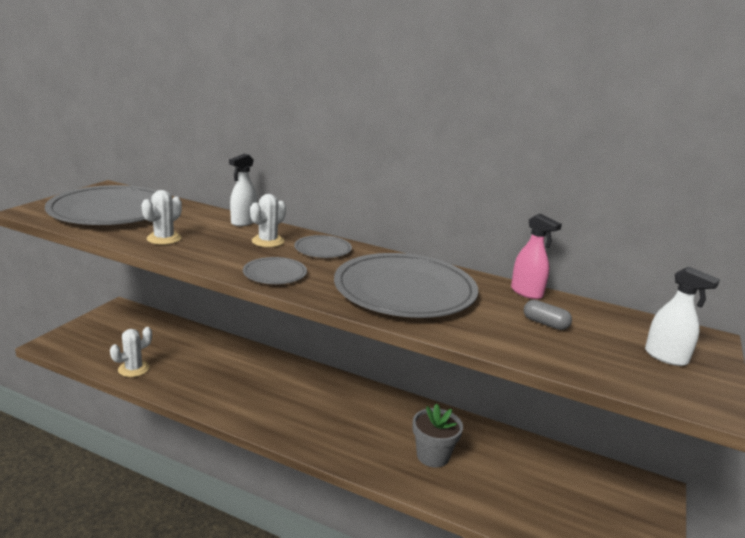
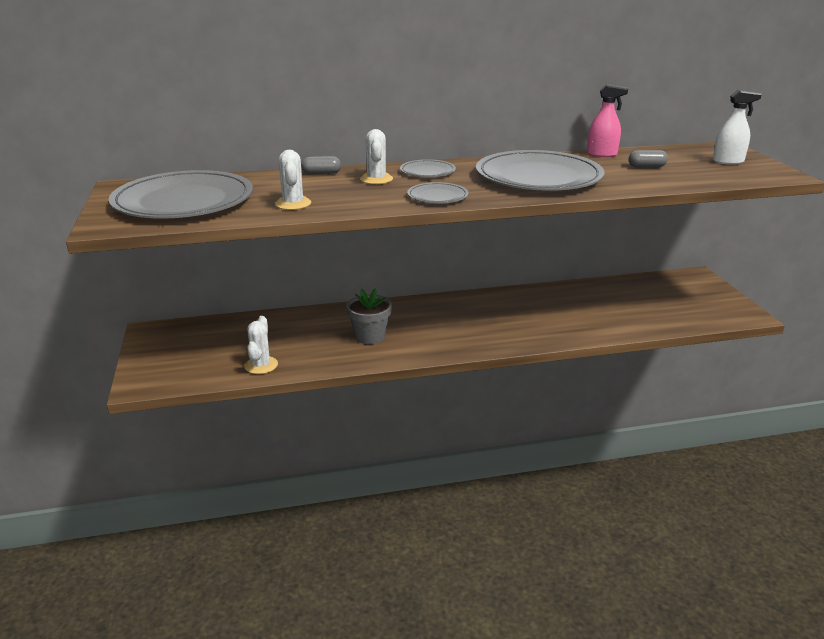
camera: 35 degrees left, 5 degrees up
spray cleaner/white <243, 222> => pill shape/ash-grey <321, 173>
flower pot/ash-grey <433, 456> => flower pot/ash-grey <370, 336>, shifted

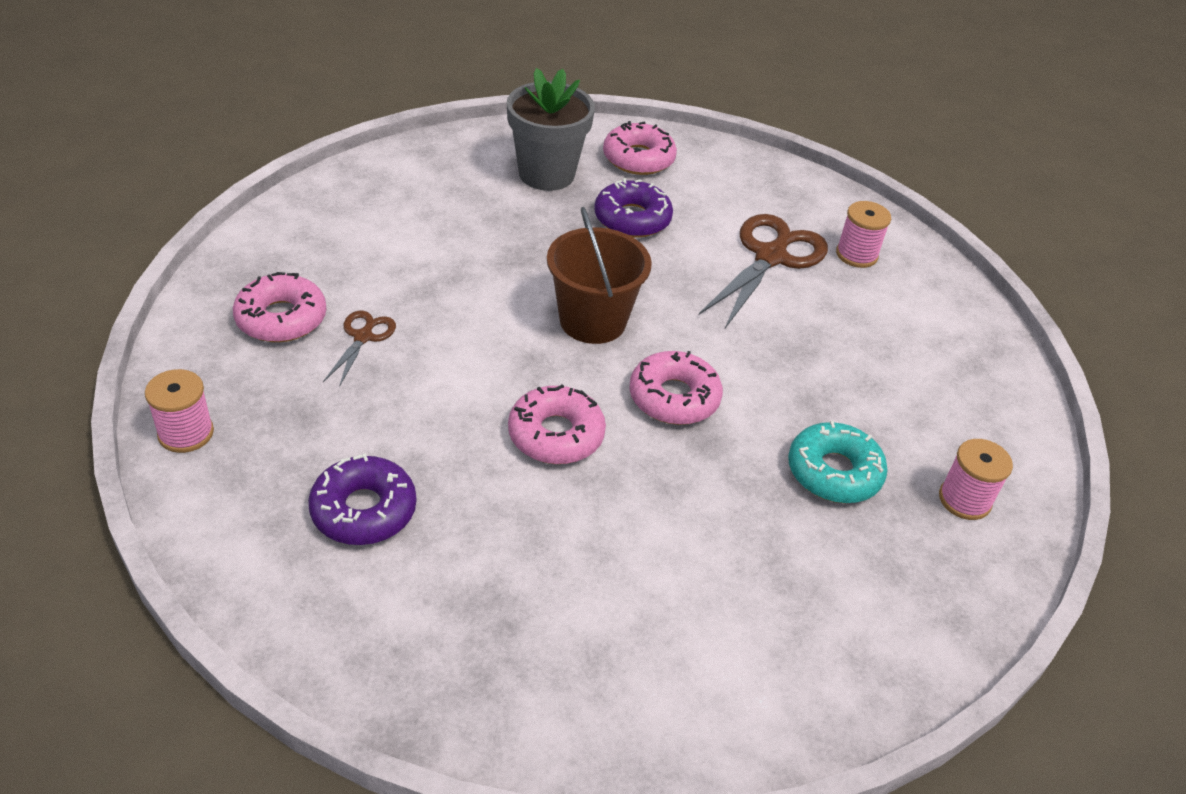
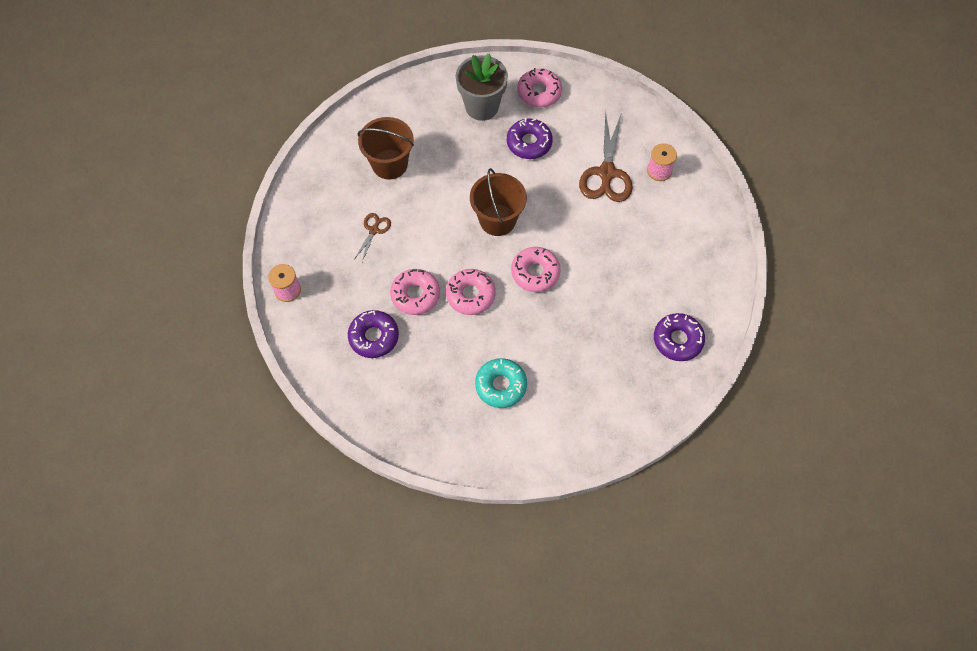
camera: 10 degrees right, 20 degrees up
doughnut/rose-pink <281, 318> => doughnut/rose-pink <415, 295>, shifted
shears/russet <770, 257> => shears/russet <606, 173>, 150 degrees clockwise
doughnut/turquoise <834, 472> => doughnut/turquoise <501, 385>, shifted
bobbin/rose-pink <964, 500> => doughnut/violet <677, 340>
nothing => bucket/russet <389, 164>

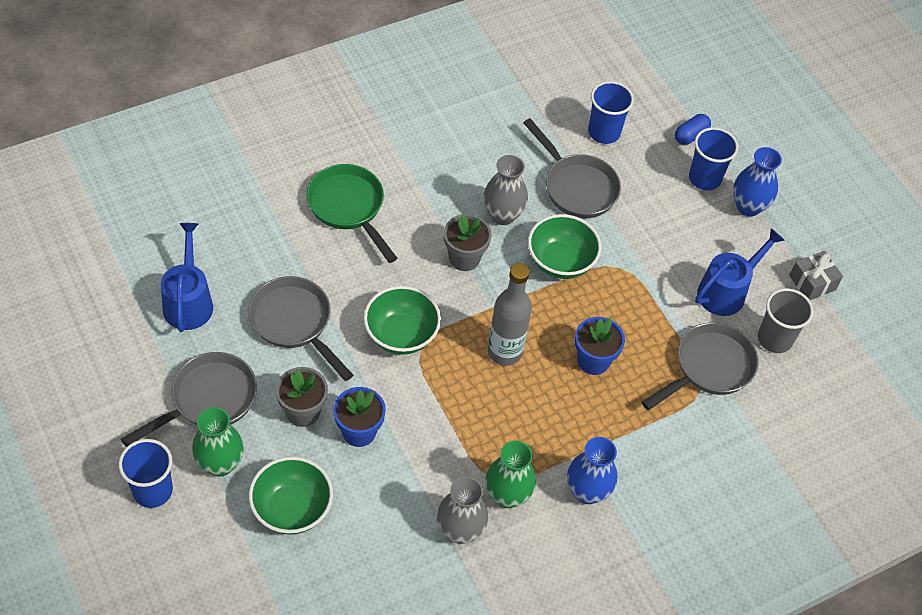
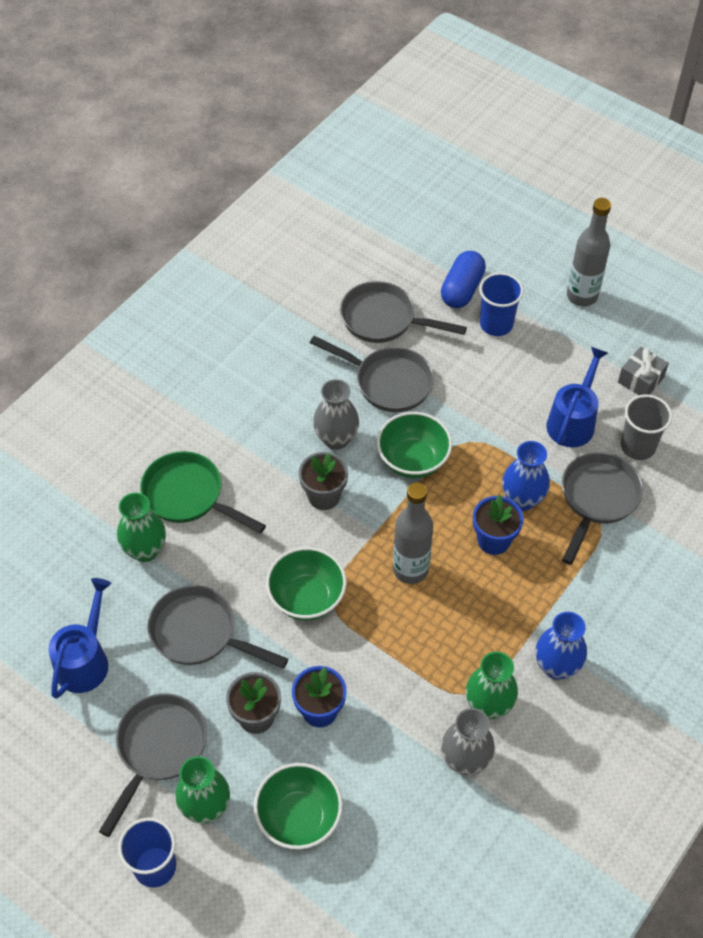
camera: 20 degrees left, 0 degrees up
watering pot/blue <188, 302> => watering pot/blue <85, 660>, 45 degrees clockwise
cup/blue <604, 132> => pan/ash-grey <384, 319>
pill shape/blue <690, 135> => pill shape/blue <462, 289>, x1.57
vase/blue <748, 207> => vase/blue <522, 499>, shifted
nothing => vase/leaf-green <145, 550>
nothing => flask/ash-grey <582, 296>

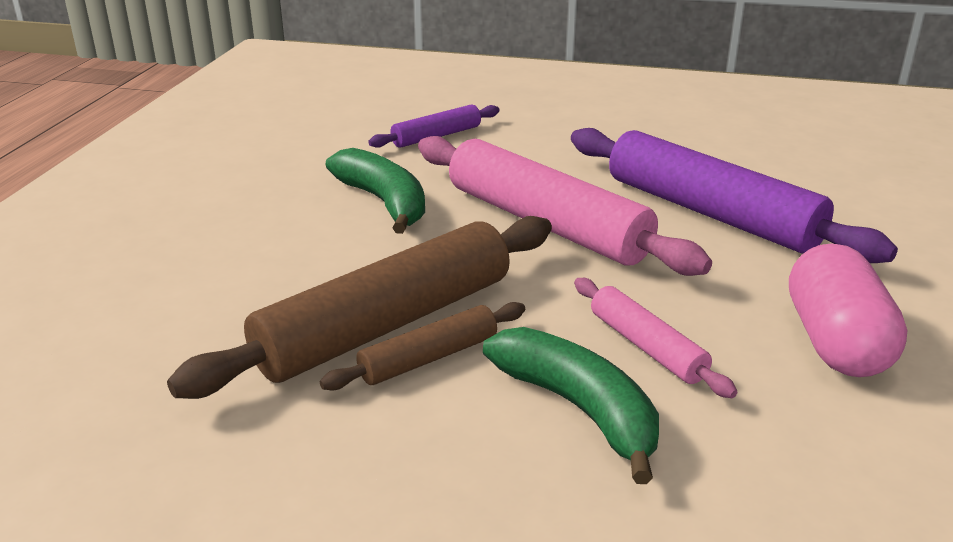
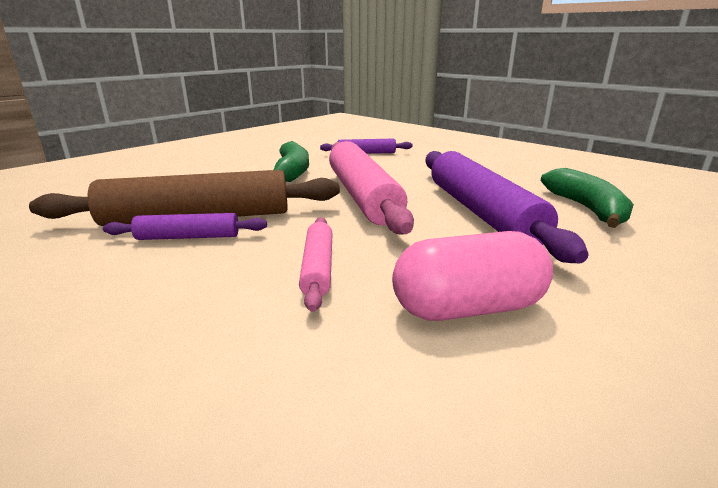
camera: 30 degrees right, 5 degrees down
dough roller/russet <428, 358> => dough roller/violet <188, 237>
banana/leaf-green <579, 409> => banana/leaf-green <586, 209>, shifted
pill shape/rose-pink <835, 342> => pill shape/rose-pink <468, 308>, 45 degrees clockwise

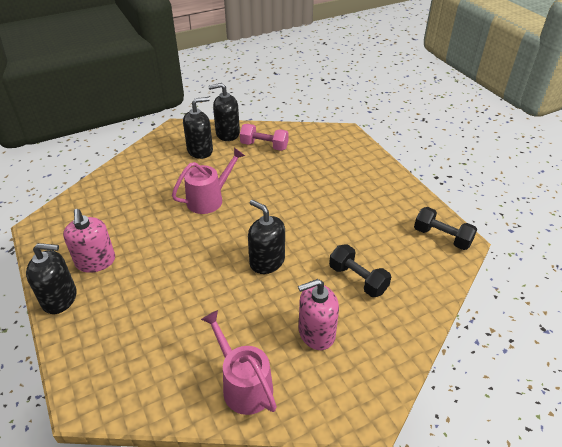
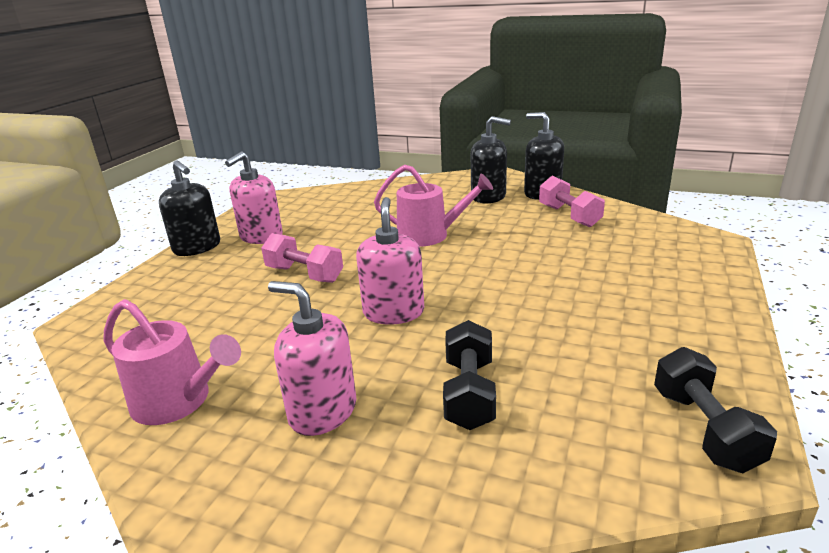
camera: 50 degrees right, 15 degrees down
watering pot/rose-pink <243, 385> => watering pot/rose-pink <178, 401>, 105 degrees clockwise
soap pump/black <267, 261> => soap pump/rose-pink <393, 312>
nothing => free weight/rose-pink <304, 274>

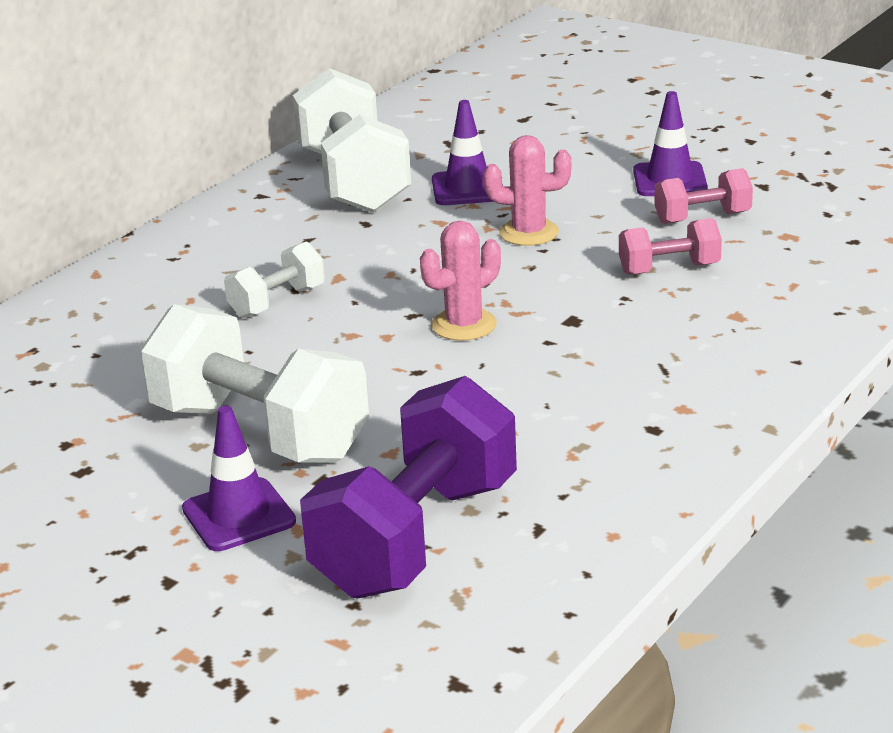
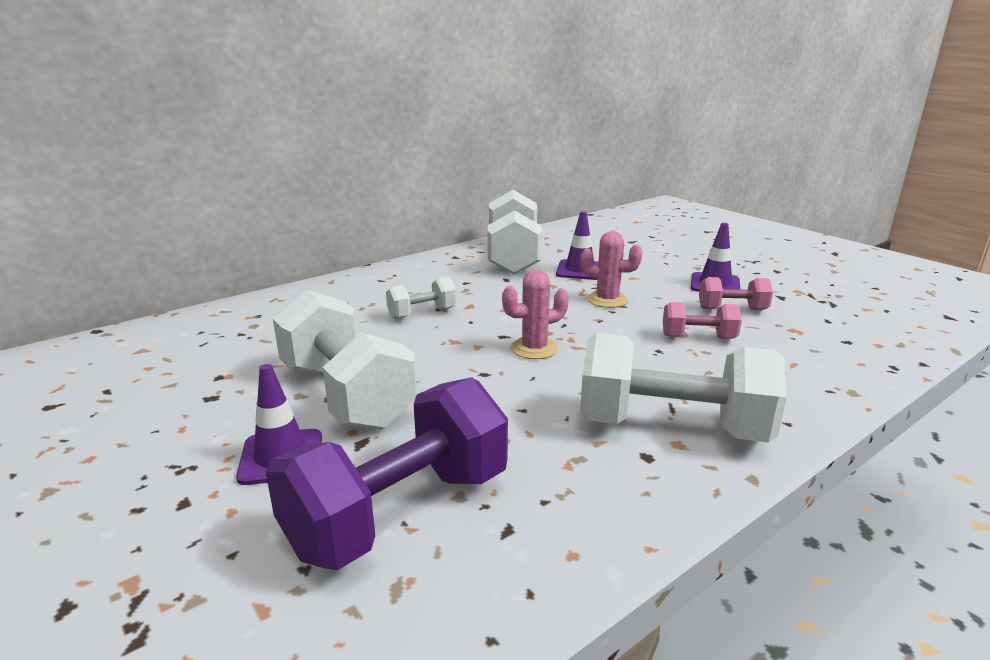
camera: 15 degrees right, 5 degrees down
nothing => free weight/white <671, 428>

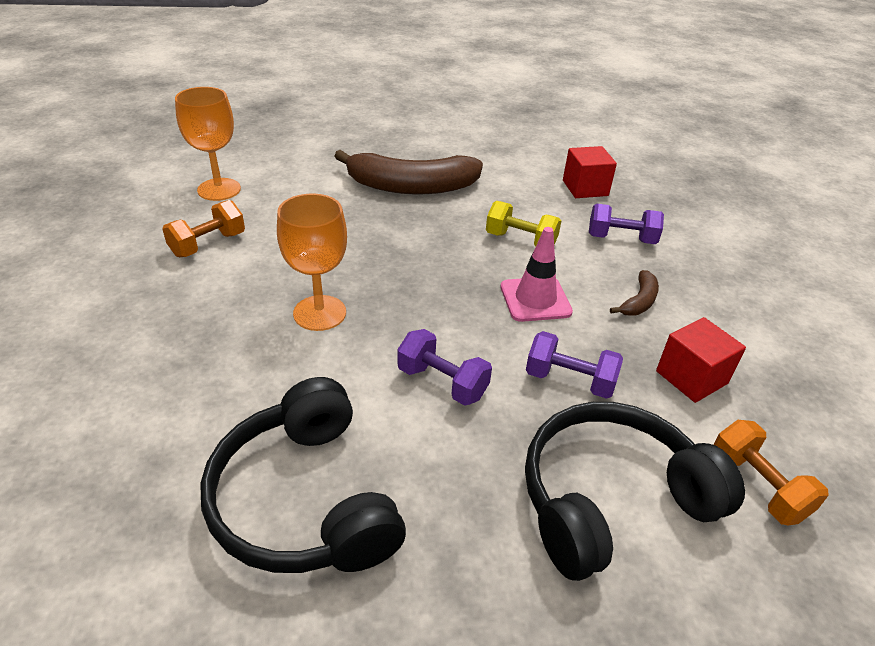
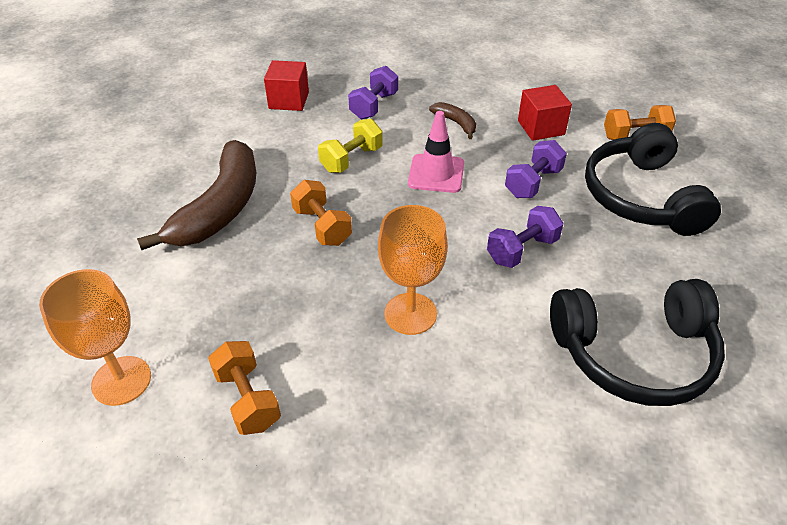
camera: 70 degrees left, 5 degrees up
nothing => free weight/orange <322, 226>

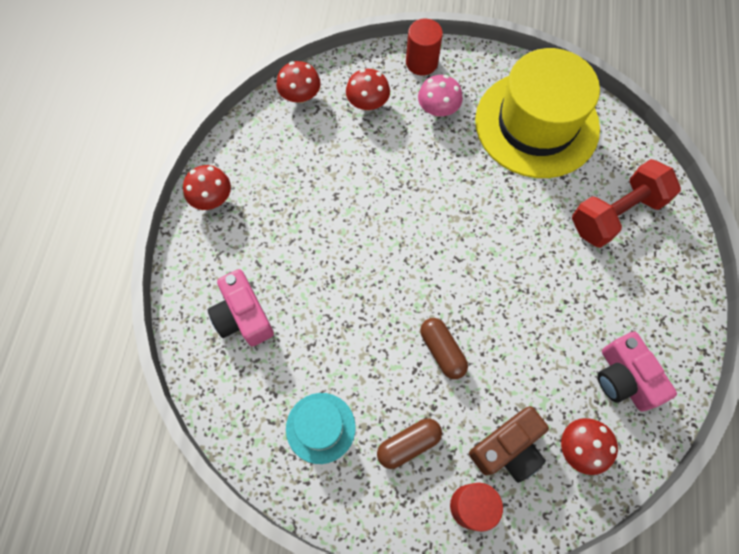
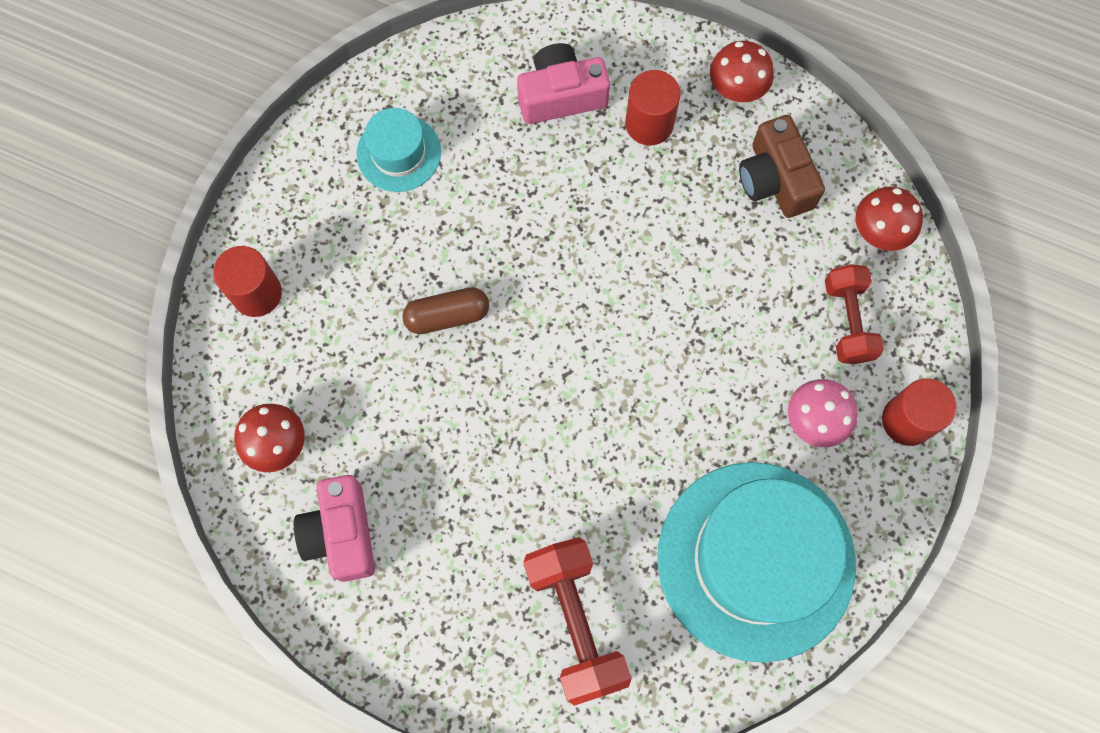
camera: 105 degrees right, 5 degrees up
toadstool/crimson <367, 103> => free weight/crimson <847, 321>
pill shape/russet <408, 444> => nothing
compact camera/russet <508, 448> => compact camera/russet <775, 180>, shifted
tall hat/yellow <536, 124> => tall hat/turquoise <756, 560>
compact camera/rose-pink <624, 378> => compact camera/rose-pink <341, 533>, 90 degrees counterclockwise
nothing => cylinder/crimson <649, 124>

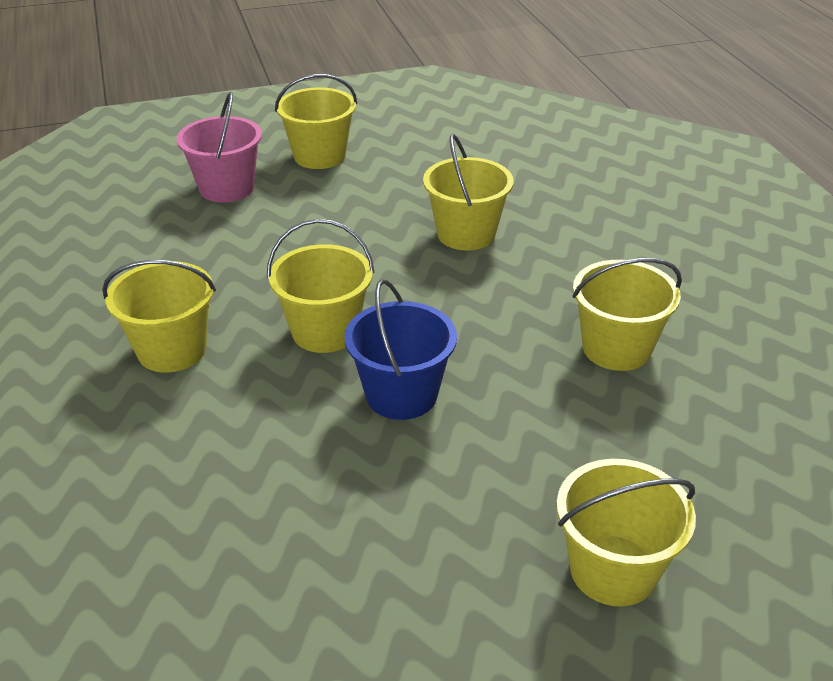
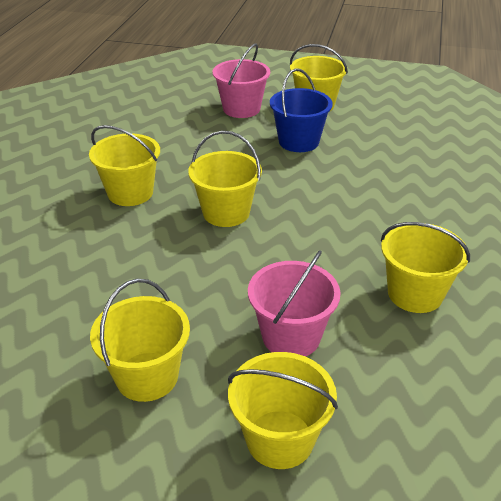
camera: 30 degrees right, 0 degrees up
bucket/blue <401, 395> => bucket/blue <298, 141>, shifted
bucket/yellow <466, 234> => bucket/yellow <147, 376>, shifted
nothing => bucket/rose-pink <291, 336>

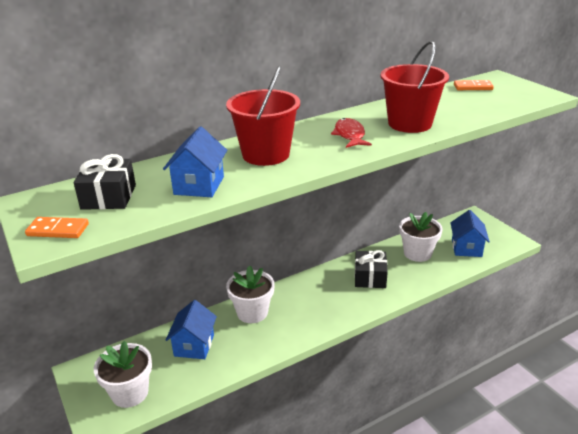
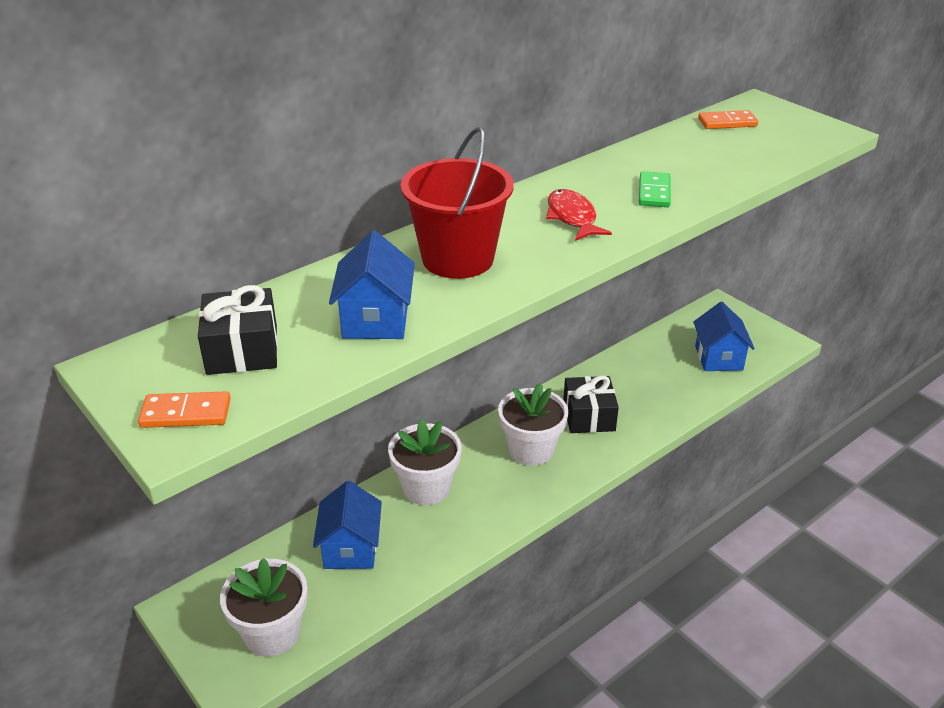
camera: 10 degrees left, 5 degrees up
bucket/crimson <409, 123> => domino/leaf-green <654, 192>
flower pot/white <417, 253> => flower pot/white <531, 450>, shifted

